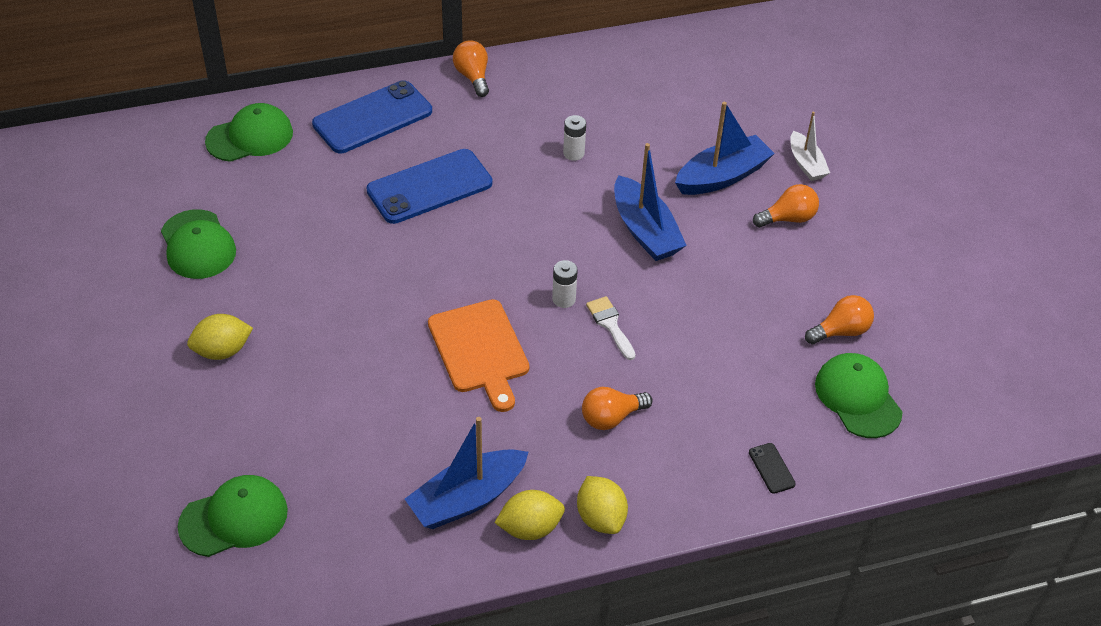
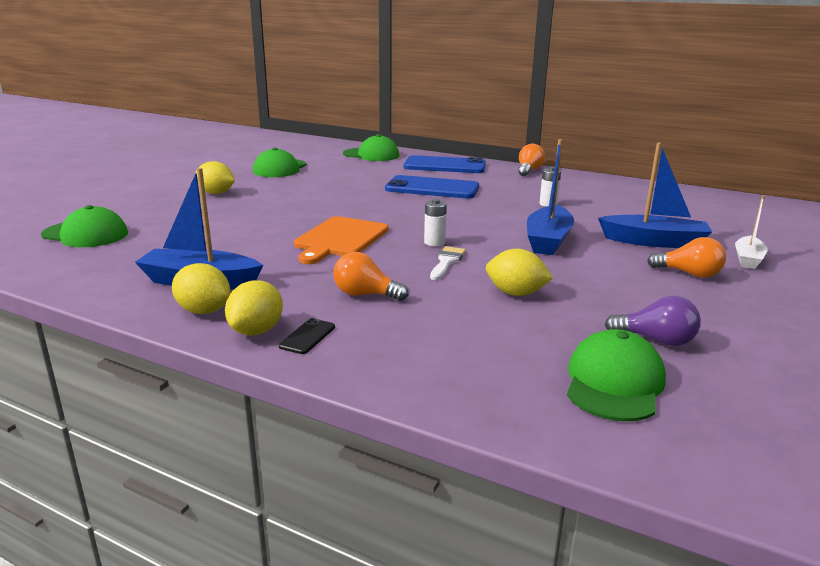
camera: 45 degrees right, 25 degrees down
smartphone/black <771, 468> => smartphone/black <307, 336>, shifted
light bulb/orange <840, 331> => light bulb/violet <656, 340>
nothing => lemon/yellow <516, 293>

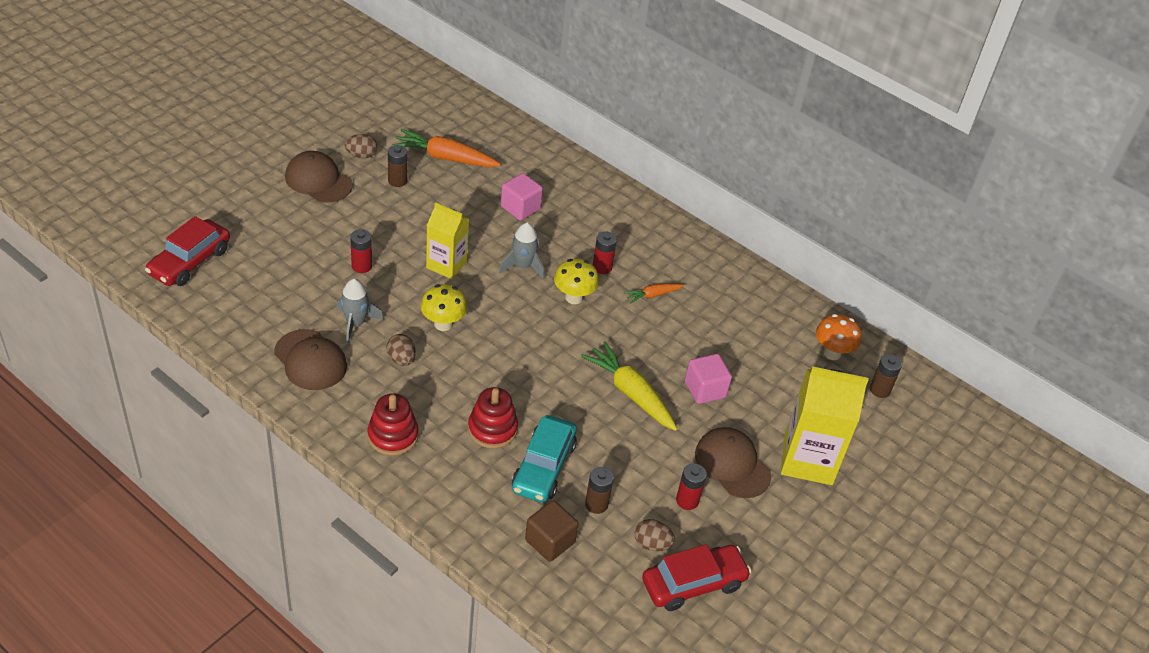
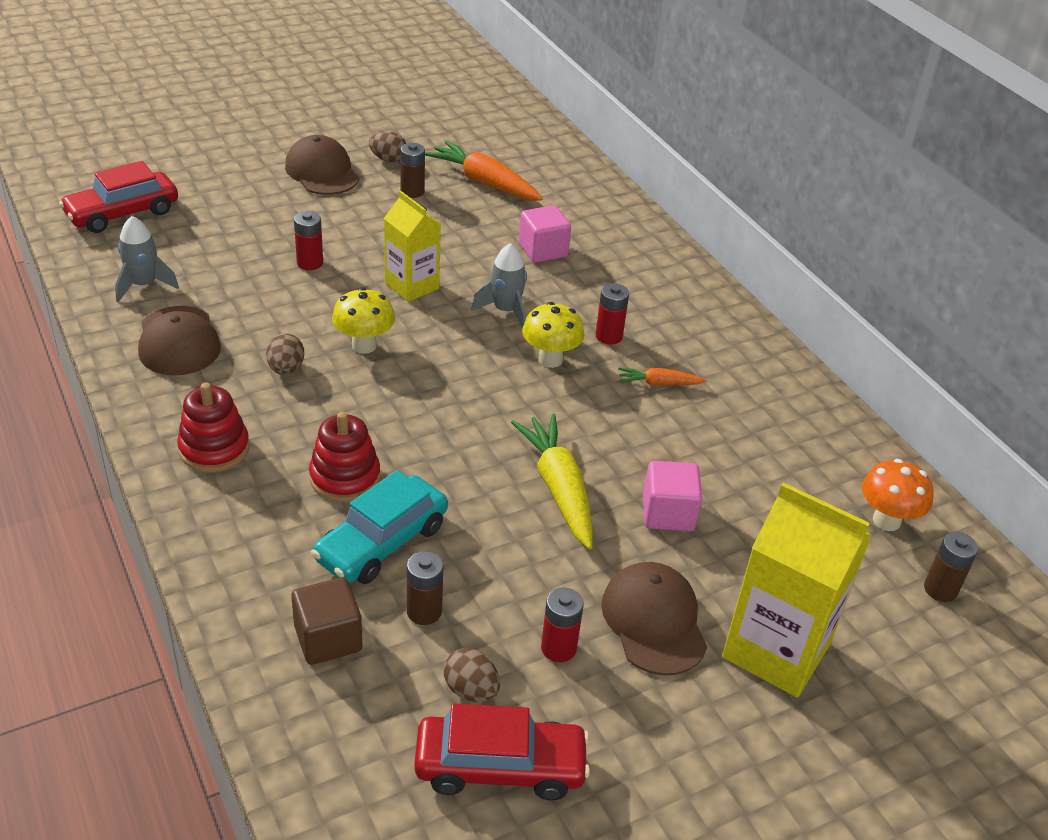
camera: 25 degrees right, 5 degrees down
toy rocket/ash-grey <355, 323> => toy rocket/ash-grey <144, 285>, shifted

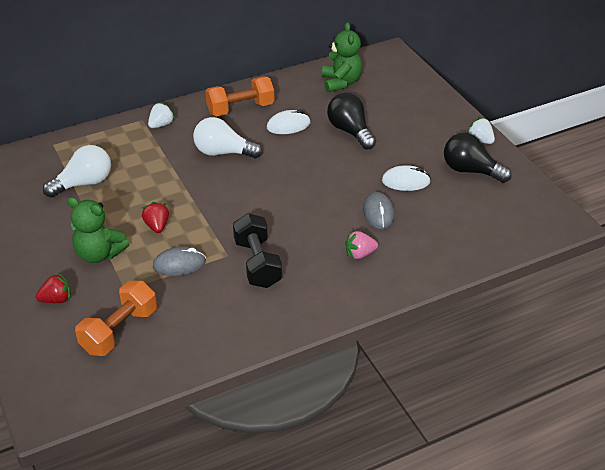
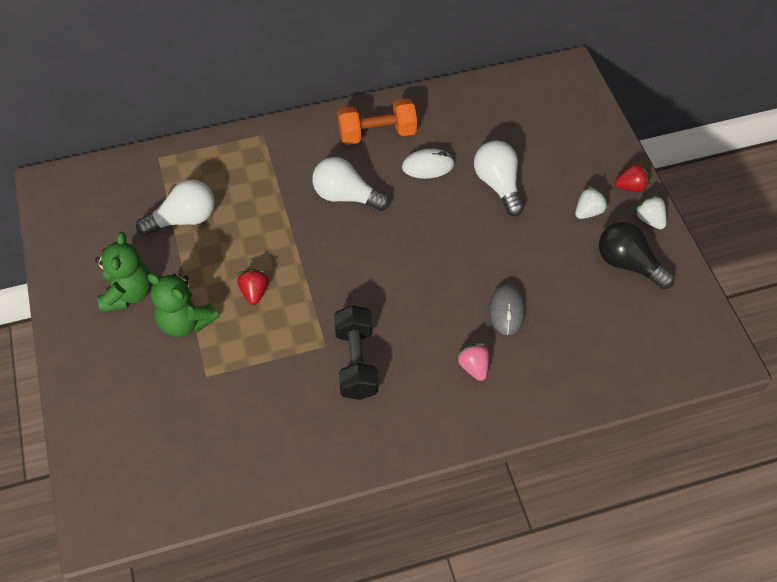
camera: 10 degrees right, 15 degrees up
strawberry/crimson <57, 299> => strawberry/crimson <631, 187>, shifted
free weight/orange <119, 330> => nothing
strawberry/white <161, 125> => strawberry/white <588, 212>, shifted
mouse/ash-grey <179, 264> => nothing
stuffed bear/leaf-green <341, 82> => stuffed bear/leaf-green <128, 293>, shifted
light bulb/black <350, 131> => light bulb/white <498, 185>
strawberry/rose-pink <360, 254> => strawberry/rose-pink <473, 367>, 75 degrees clockwise
mouse/white <406, 181> => nothing

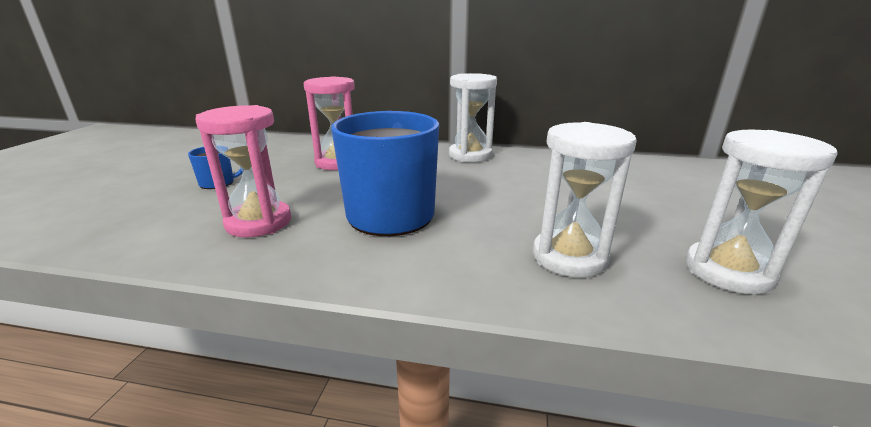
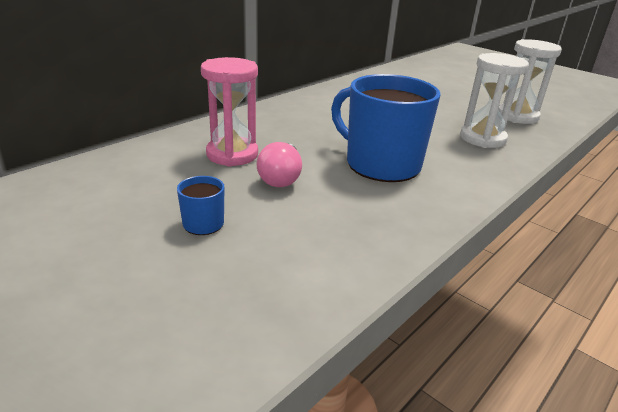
camera: 60 degrees left, 5 degrees up
hourglass/rose-pink <259, 222> => nothing
hourglass/white <470, 155> => nothing
nothing => light bulb/rose-pink <281, 177>

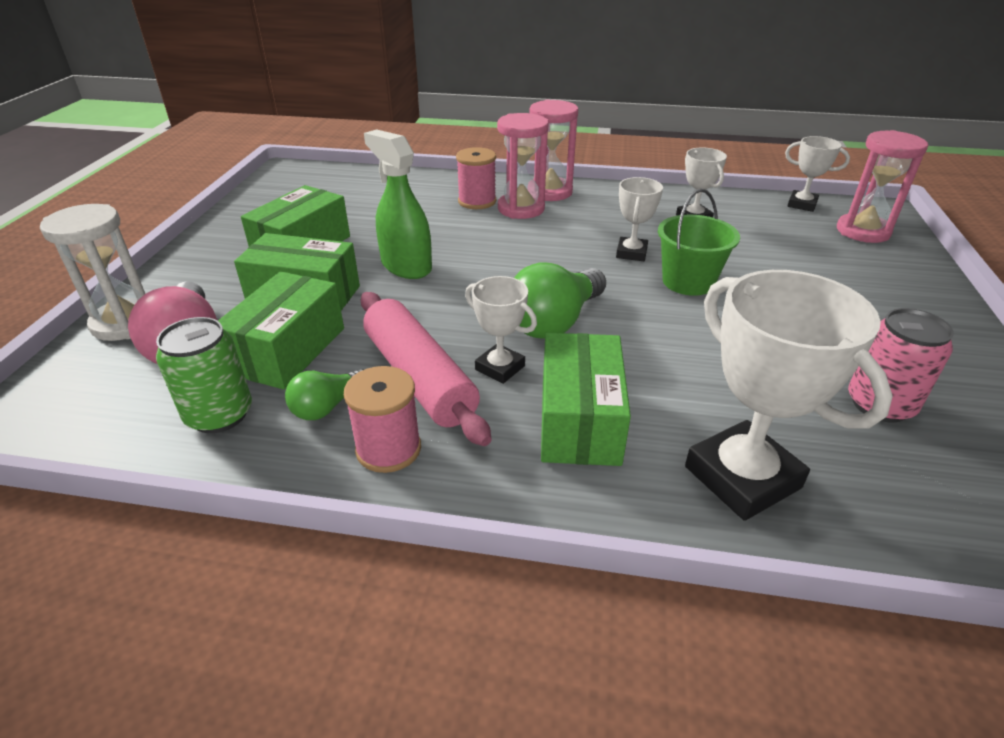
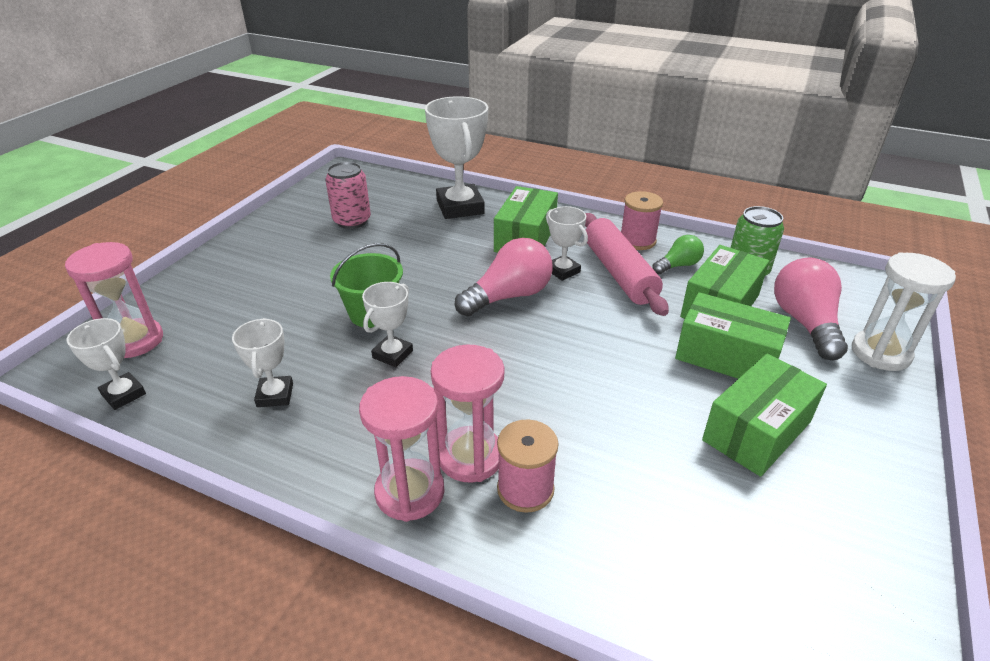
camera: 165 degrees left, 0 degrees up
spray cleaner/leaf-green <406, 266> => nothing
light bulb/leaf-green <555, 322> => light bulb/rose-pink <509, 296>

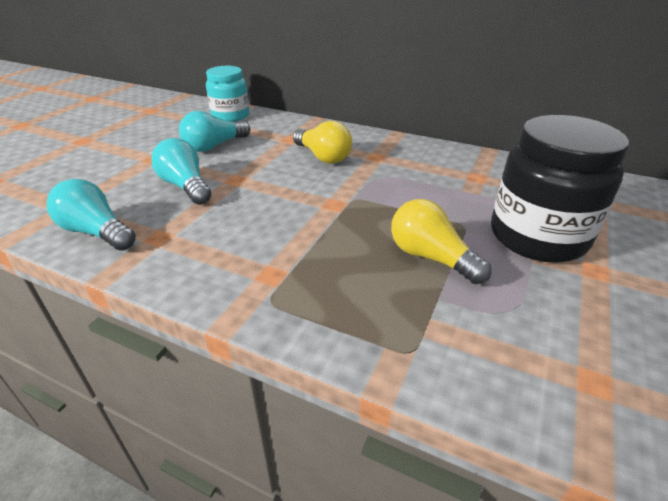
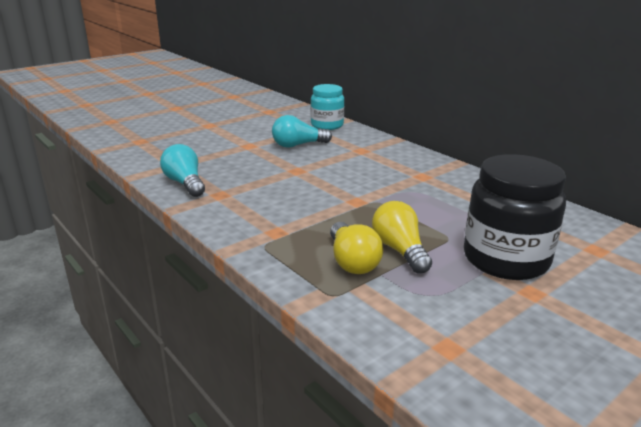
camera: 25 degrees right, 10 degrees down
light bulb/turquoise <185, 186> => nothing
light bulb/yellow <323, 157> => light bulb/yellow <352, 261>, shifted

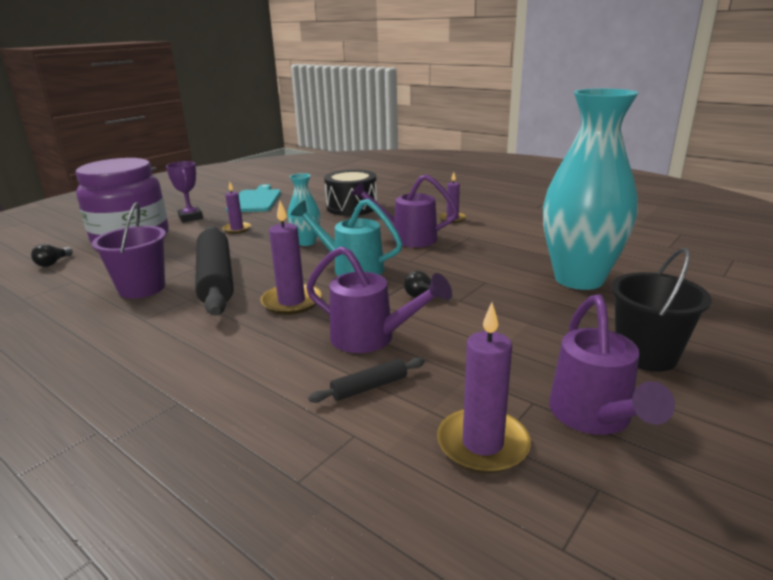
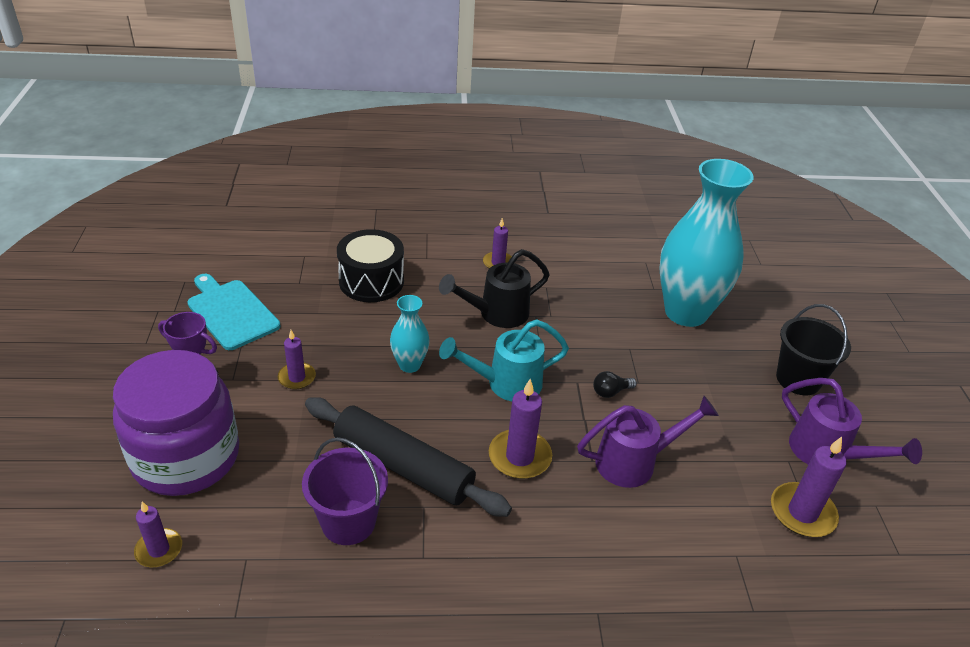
camera: 45 degrees left, 15 degrees up
light bulb/black <53, 263> => pillar candle/violet <159, 550>
dough roller/black <369, 387> => nothing
watering pot/violet <407, 238> => watering pot/black <497, 314>

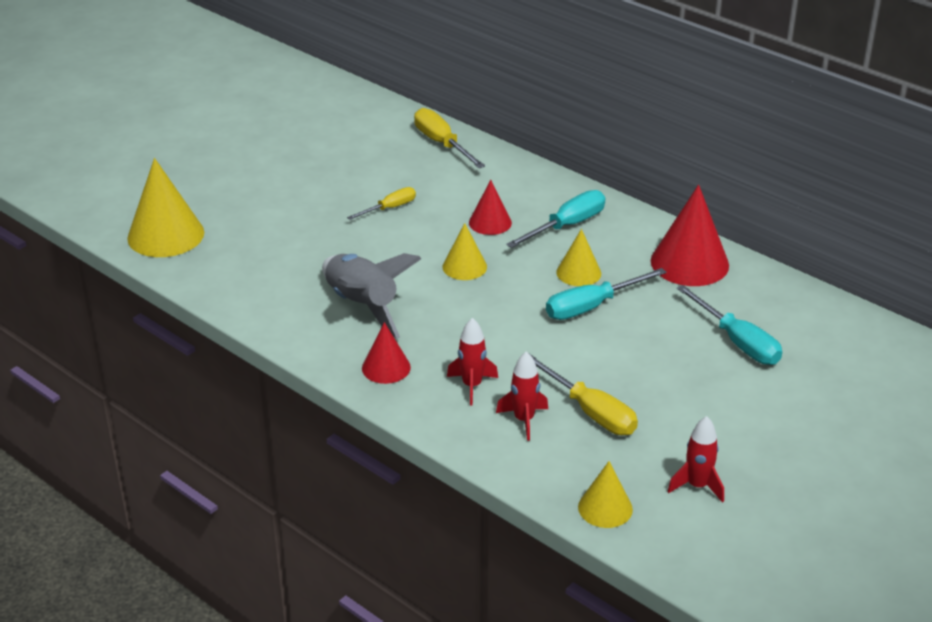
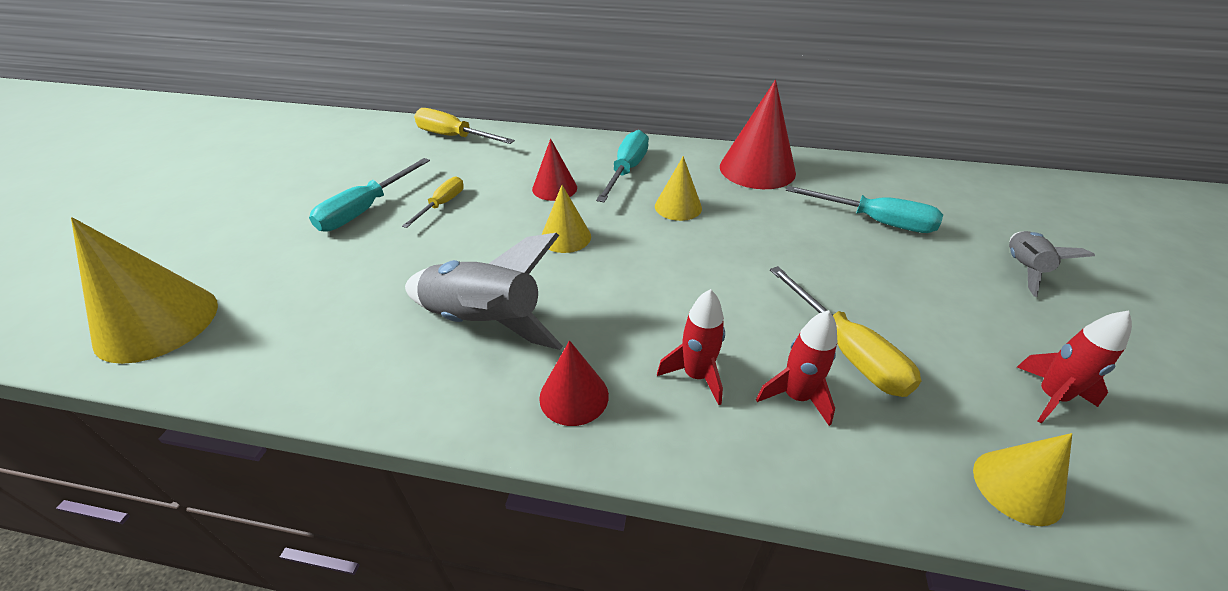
camera: 30 degrees left, 5 degrees up
hand screwdriver/yellow <590, 411> => hand screwdriver/yellow <847, 351>, 45 degrees clockwise
hand screwdriver/turquoise <592, 306> => hand screwdriver/turquoise <365, 210>, shifted
nothing => toy rocket/ash-grey <1023, 268>

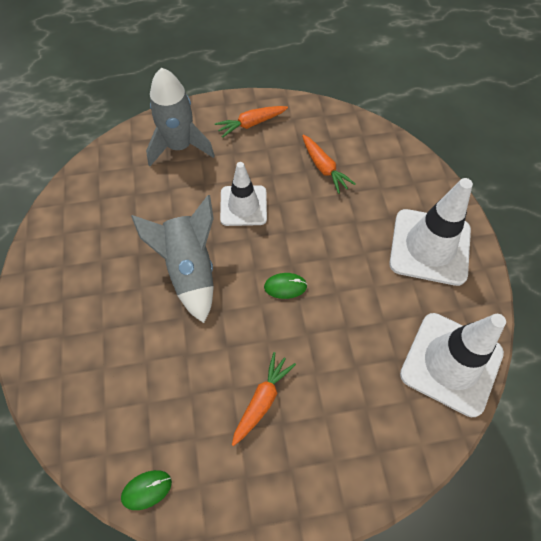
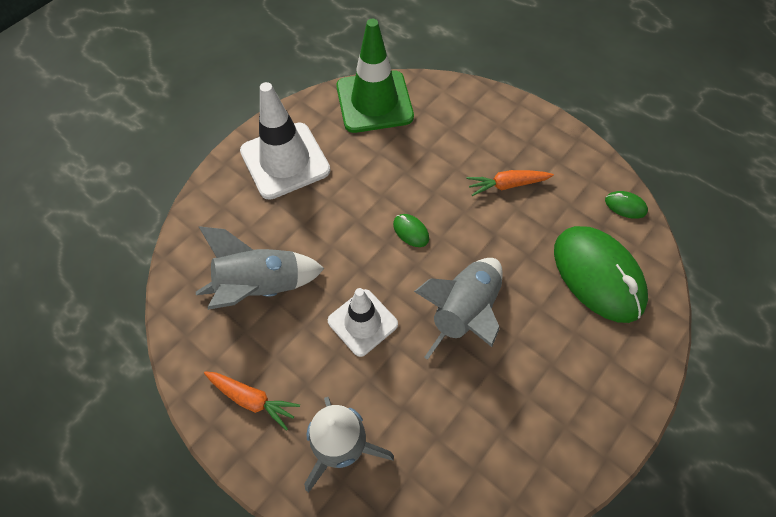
camera: 130 degrees left, 0 degrees up
root vegetable/orange <324, 168> => toy rocket/ash-grey <261, 286>
safety cone/white <451, 363> => safety cone/leaf-green <374, 102>
nothing => mouse/leaf-green <598, 275>

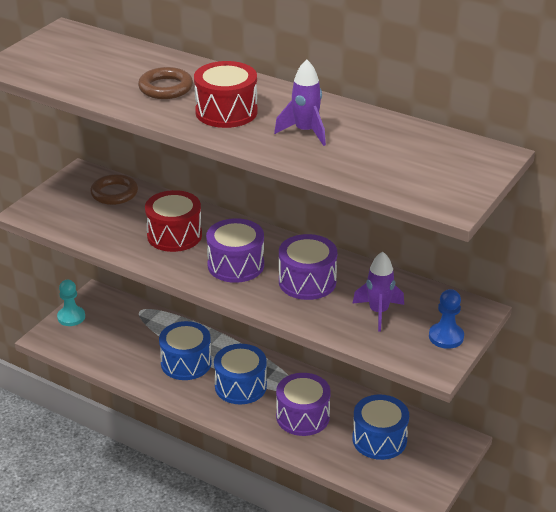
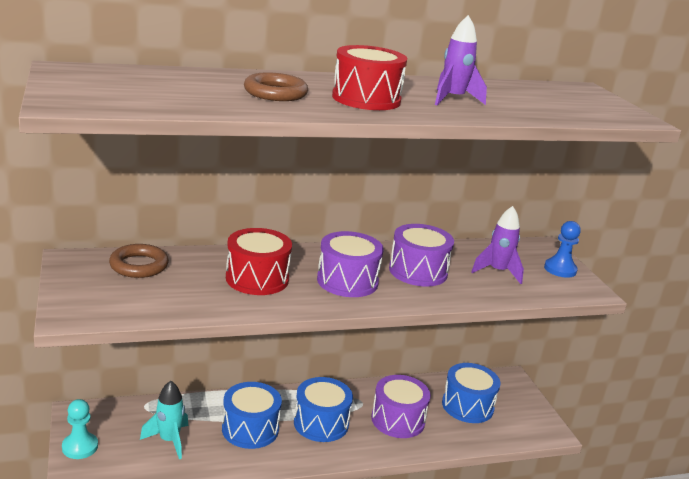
camera: 50 degrees left, 10 degrees down
nothing => toy rocket/turquoise <169, 440>

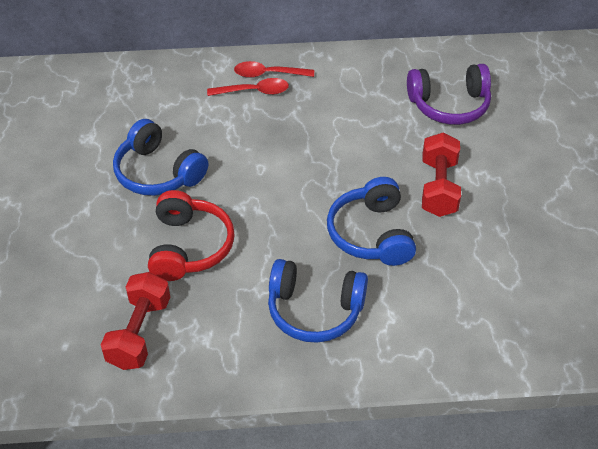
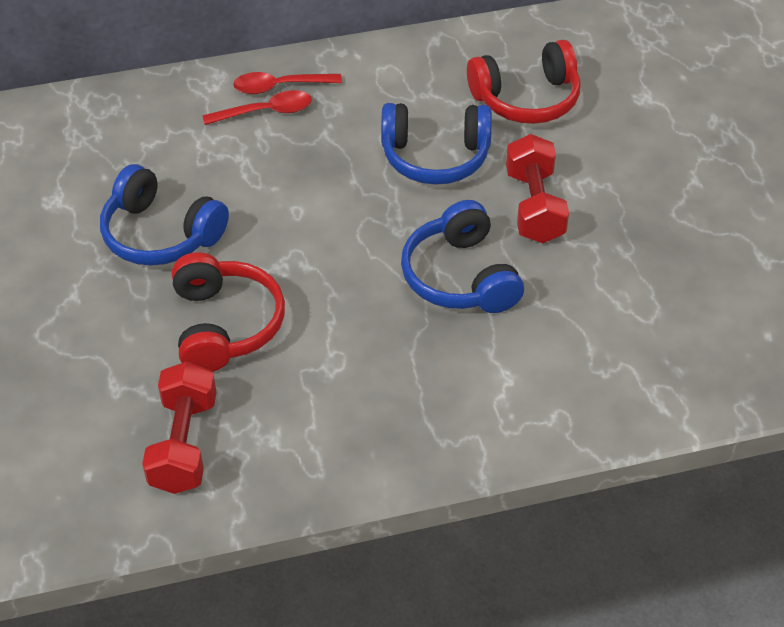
camera: 10 degrees left, 0 degrees up
headset/blue <314, 310> => headset/blue <435, 157>, shifted
headset/violet <449, 105> => headset/crimson <526, 99>

